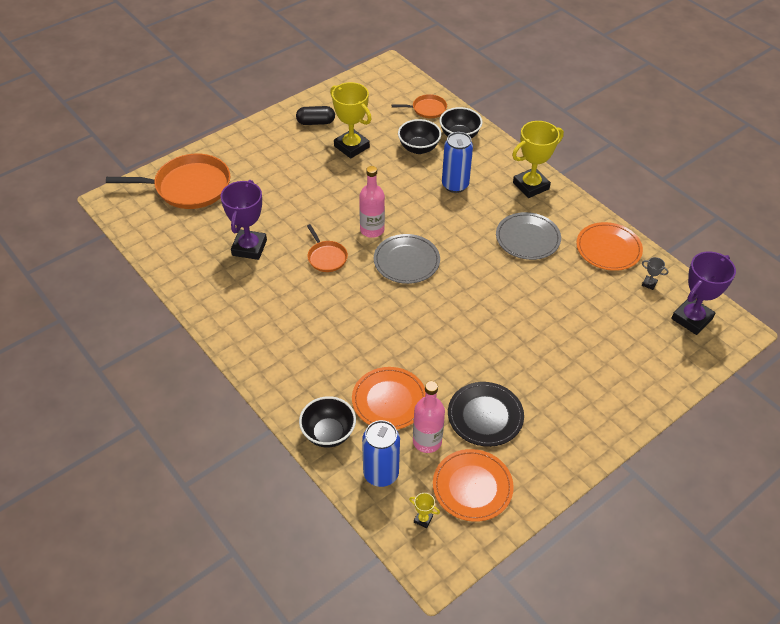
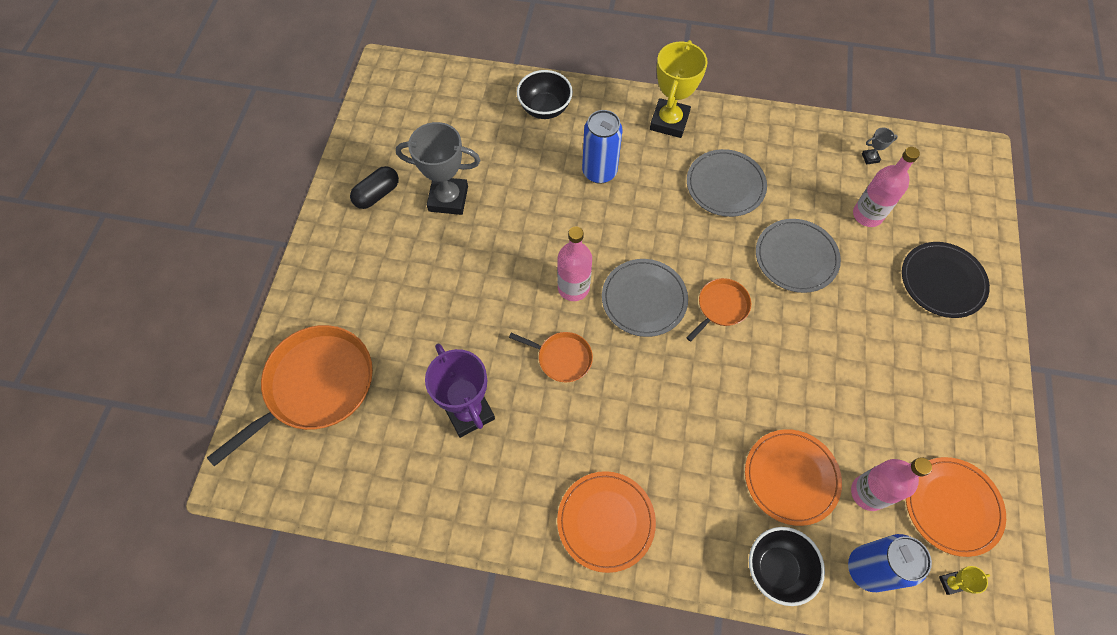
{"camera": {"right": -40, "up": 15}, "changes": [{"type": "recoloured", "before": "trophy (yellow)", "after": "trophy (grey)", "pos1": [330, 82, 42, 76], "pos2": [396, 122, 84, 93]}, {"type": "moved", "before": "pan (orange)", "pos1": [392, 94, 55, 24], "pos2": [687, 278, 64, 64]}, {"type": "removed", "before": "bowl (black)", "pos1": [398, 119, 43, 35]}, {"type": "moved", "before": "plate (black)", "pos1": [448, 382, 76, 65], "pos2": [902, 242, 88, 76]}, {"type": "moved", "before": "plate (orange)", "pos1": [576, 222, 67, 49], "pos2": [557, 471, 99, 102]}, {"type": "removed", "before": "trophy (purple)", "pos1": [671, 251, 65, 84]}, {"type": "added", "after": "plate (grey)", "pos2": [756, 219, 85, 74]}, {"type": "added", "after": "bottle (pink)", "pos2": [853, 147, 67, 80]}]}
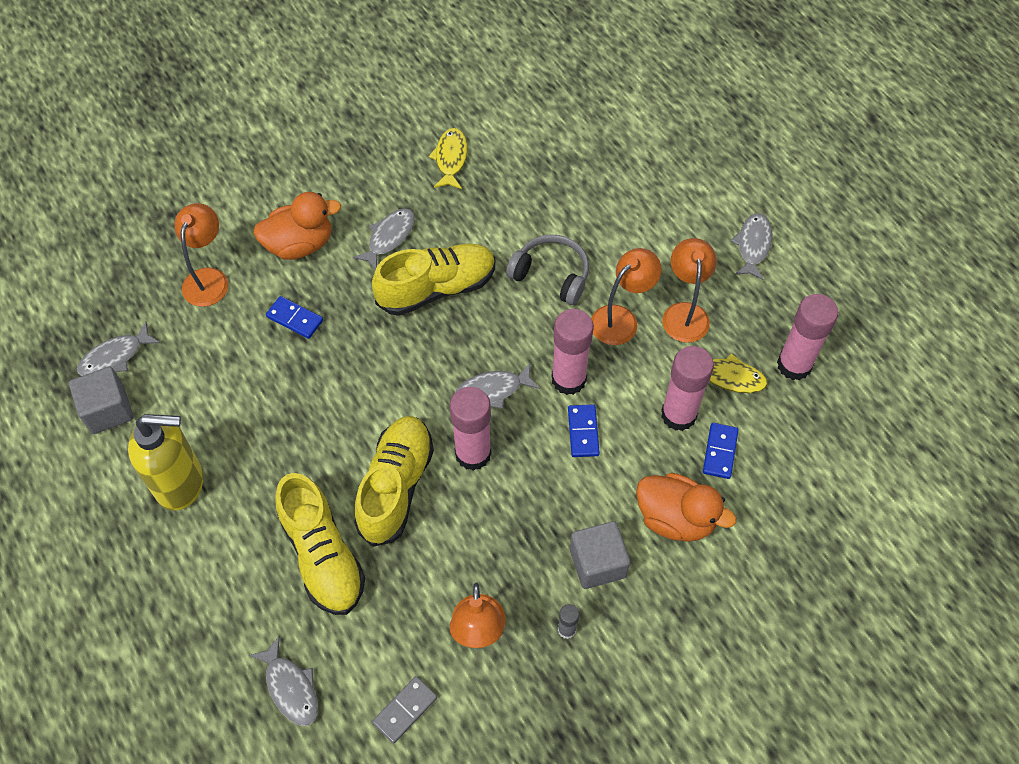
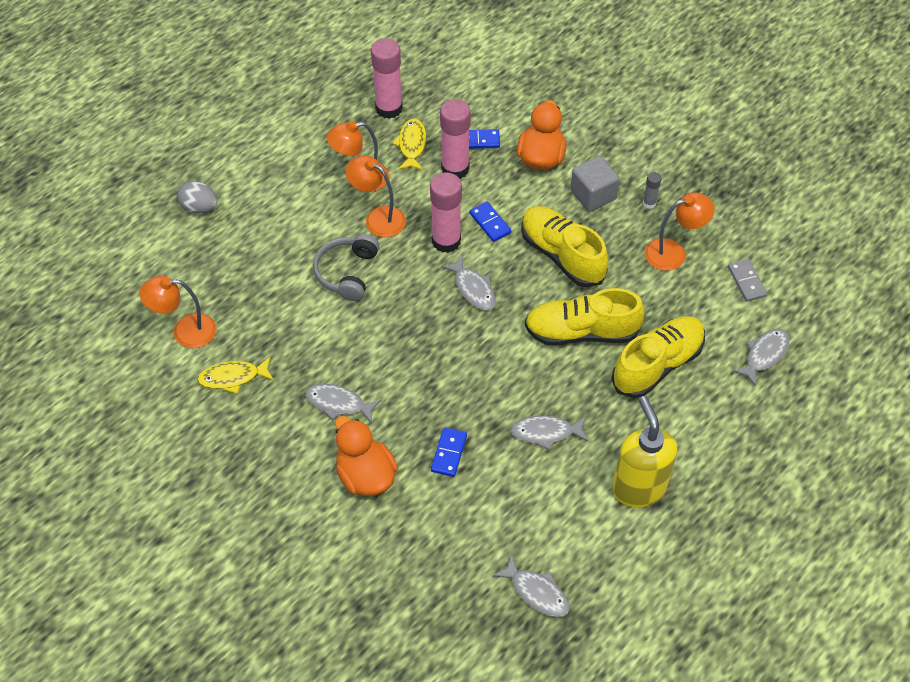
{"camera": {"right": -105, "up": -5}, "changes": [{"type": "removed", "before": "cube (grey)", "pos1": [69, 367, 64, 67]}, {"type": "moved", "before": "lamp (orange)", "pos1": [174, 203, 55, 104], "pos2": [139, 276, 77, 72]}, {"type": "moved", "before": "shoe (yellow)", "pos1": [372, 244, 123, 72], "pos2": [521, 206, 88, 81]}, {"type": "turned", "before": "domino (grey)", "pos1": [372, 676, 65, 67], "pos2": [728, 259, 39, 43], "turn": 45}, {"type": "removed", "before": "glue stick (pink)", "pos1": [450, 387, 41, 84]}, {"type": "turned", "before": "domino (blue)", "pos1": [568, 404, 32, 53], "pos2": [469, 202, 42, 40], "turn": 75}, {"type": "moved", "before": "fish (grey)", "pos1": [731, 213, 41, 68], "pos2": [511, 415, 77, 35]}, {"type": "added", "after": "egg (grey)", "pos2": [177, 181, 40, 33]}]}
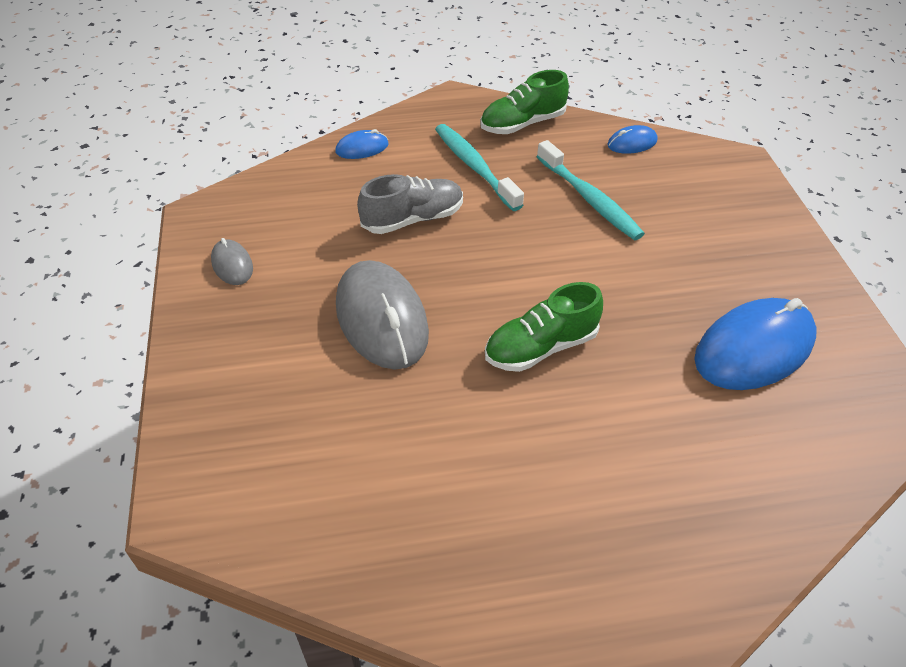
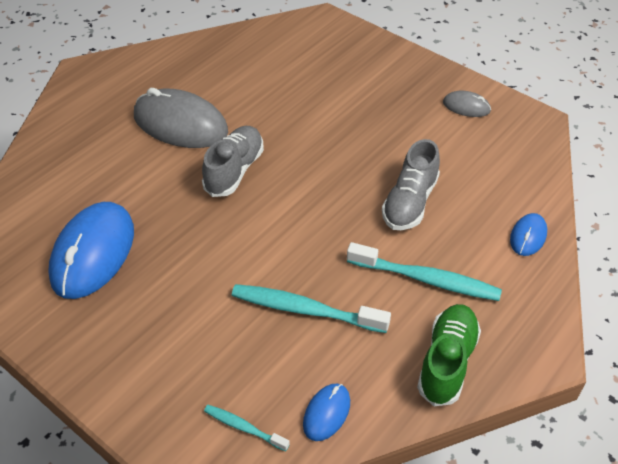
{"camera": {"right": 140, "up": 0}, "changes": [{"type": "moved", "before": "mouse (grey)", "pos1": [336, 260, 93, 110], "pos2": [134, 88, 94, 60]}, {"type": "recoloured", "before": "shoe (green)", "after": "shoe (grey)", "pos1": [485, 282, 118, 90], "pos2": [202, 126, 62, 71]}, {"type": "added", "after": "toothbrush (turquoise)", "pos2": [204, 405, 86, 46]}]}
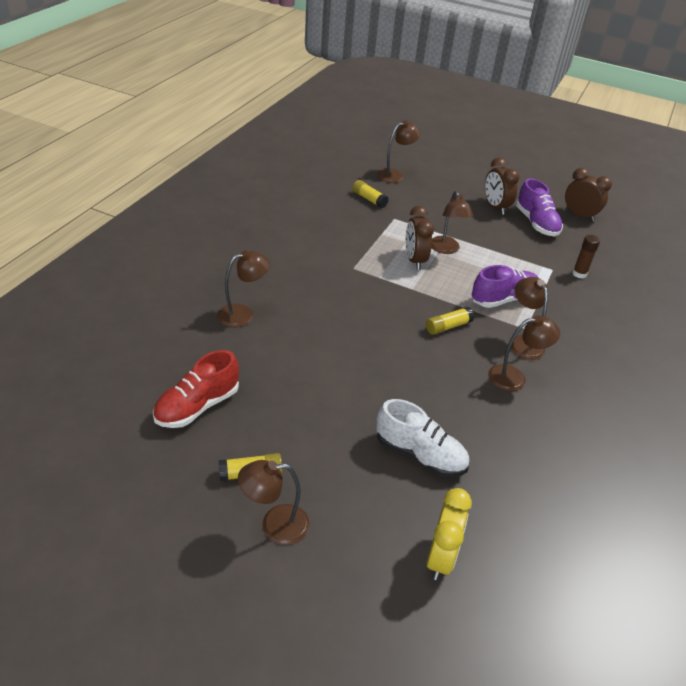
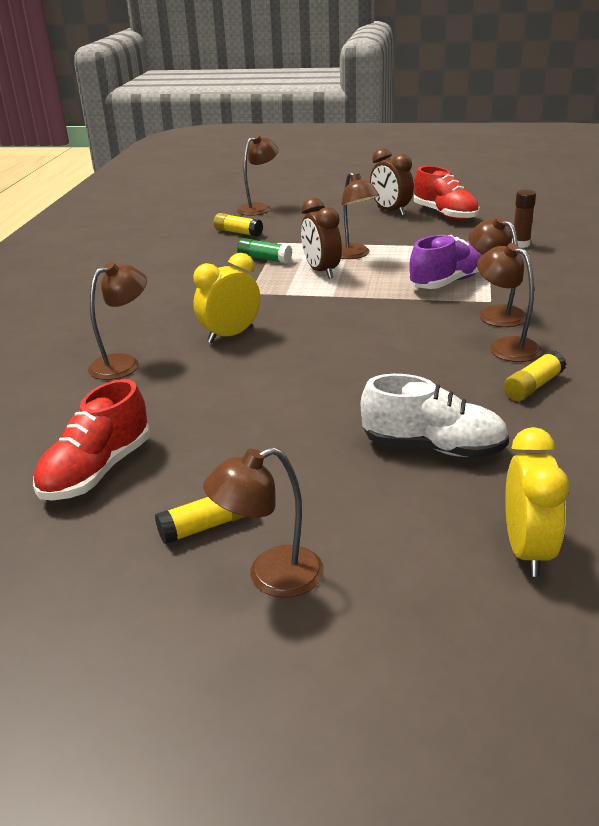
{"camera": {"right": -10, "up": -10}, "changes": [{"type": "moved", "before": "glue stick (yellow)", "pos1": [426, 307, 48, 28], "pos2": [504, 350, 62, 51]}, {"type": "turned", "before": "lamp (brown)", "pos1": [488, 316, 72, 75], "pos2": [477, 243, 65, 119], "turn": -105}, {"type": "recoloured", "before": "shoe (purple)", "after": "shoe (red)", "pos1": [516, 178, 47, 58], "pos2": [414, 166, 66, 55]}, {"type": "removed", "before": "clock (brown)", "pos1": [565, 167, 47, 55]}, {"type": "added", "after": "clock (yellow)", "pos2": [193, 253, 67, 90]}, {"type": "added", "after": "glue stick (green)", "pos2": [237, 238, 55, 25]}]}
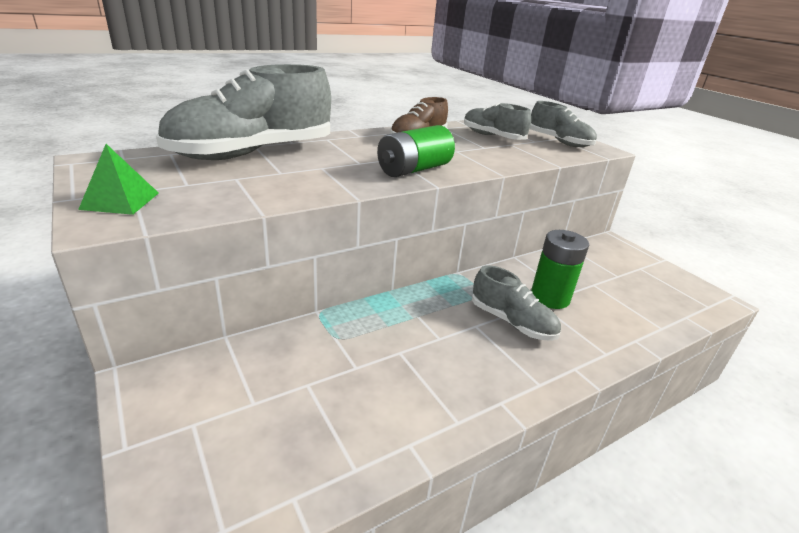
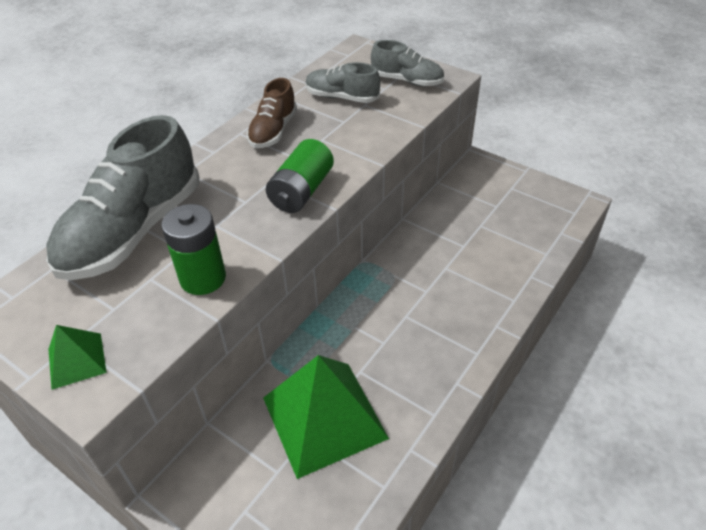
{"camera": {"right": -20, "up": 15}, "changes": [{"type": "removed", "before": "shoe (grey)", "pos1": [472, 265, 89, 76]}, {"type": "moved", "before": "battery (green)", "pos1": [531, 230, 58, 79], "pos2": [161, 204, 65, 91]}, {"type": "added", "after": "pyramid (green)", "pos2": [263, 355, 126, 124]}]}
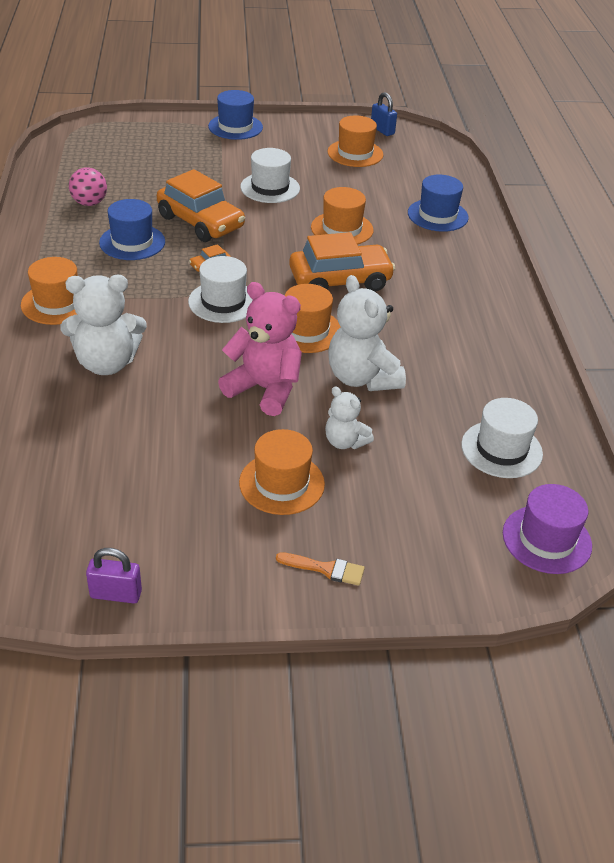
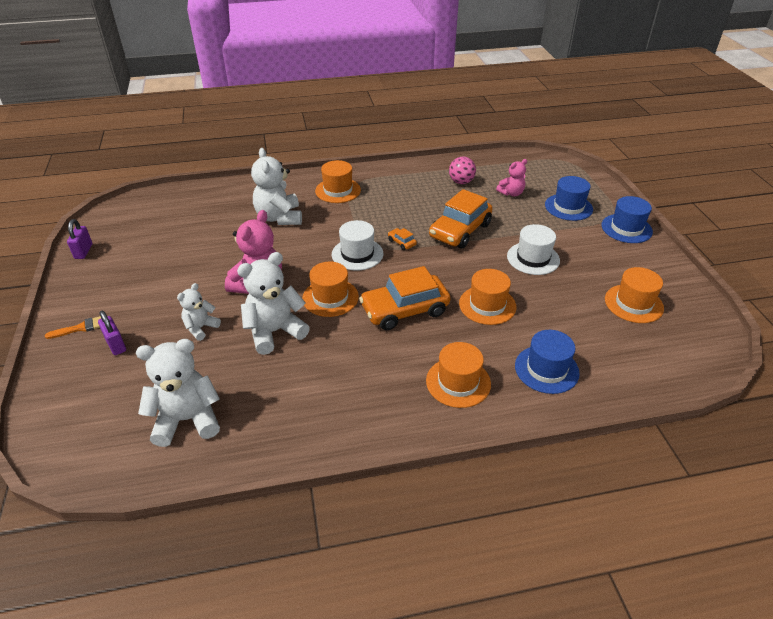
{"camera": {"right": 85, "up": 0}, "changes": [{"type": "moved", "before": "hat (blue)", "pos1": [99, 199, 66, 61], "pos2": [545, 176, 48, 45]}, {"type": "moved", "before": "hat (orange)", "pos1": [239, 429, 86, 86], "pos2": [426, 342, 65, 66]}, {"type": "turned", "before": "brush (orange)", "pos1": [276, 552, 89, 34], "pos2": [45, 316, 56, 23], "turn": -120}, {"type": "turned", "before": "car (orange)", "pos1": [289, 232, 107, 60], "pos2": [359, 266, 91, 64], "turn": 90}, {"type": "removed", "before": "padlock (blue)", "pos1": [371, 92, 26, 44]}, {"type": "replaced", "before": "hat (white)", "after": "teddy bear (white)", "pos1": [461, 398, 82, 80], "pos2": [136, 339, 84, 108]}, {"type": "removed", "before": "hat (purple)", "pos1": [503, 484, 89, 90]}, {"type": "added", "after": "padlock (purple)", "pos2": [98, 311, 28, 44]}, {"type": "added", "after": "teddy bear (pink)", "pos2": [496, 159, 31, 37]}]}
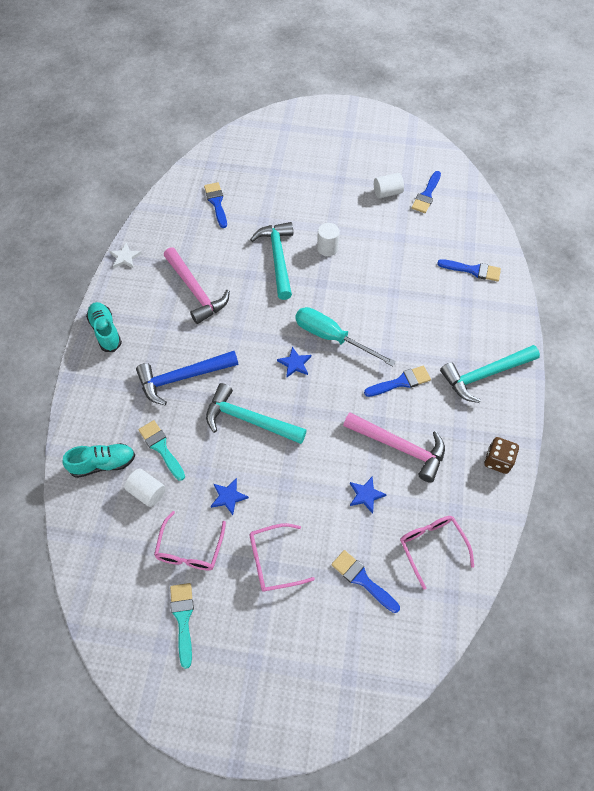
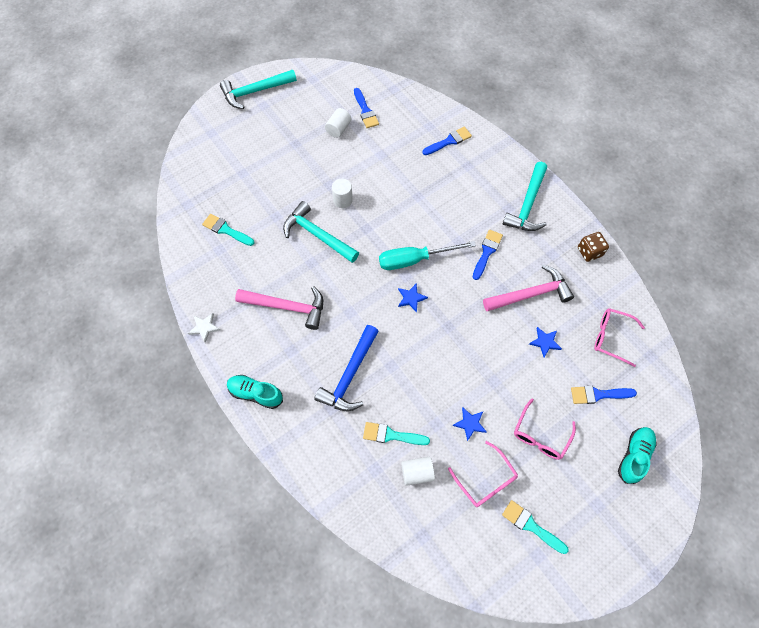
{"camera": {"right": -45, "up": 5}, "changes": [{"type": "moved", "before": "shoe (turquoise)", "pos1": [62, 443, 73, 35], "pos2": [618, 427, 39, 57]}, {"type": "recoloured", "before": "brush (blue)", "after": "brush (turquoise)", "pos1": [204, 182, 23, 46], "pos2": [202, 214, 52, 32]}, {"type": "moved", "before": "hammer (turquoise)", "pos1": [206, 383, 101, 61], "pos2": [220, 70, 77, 39]}]}
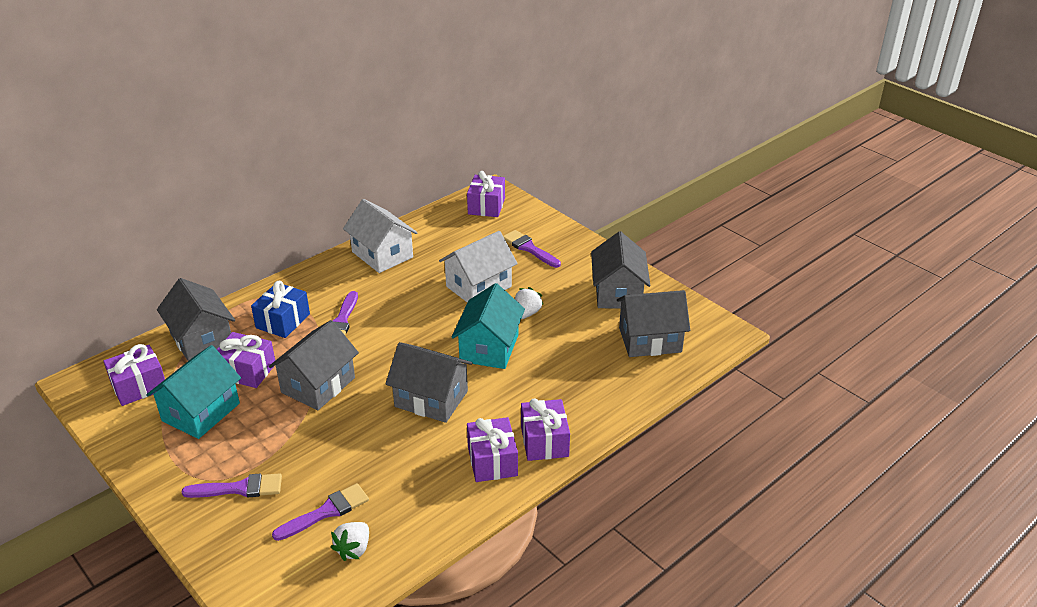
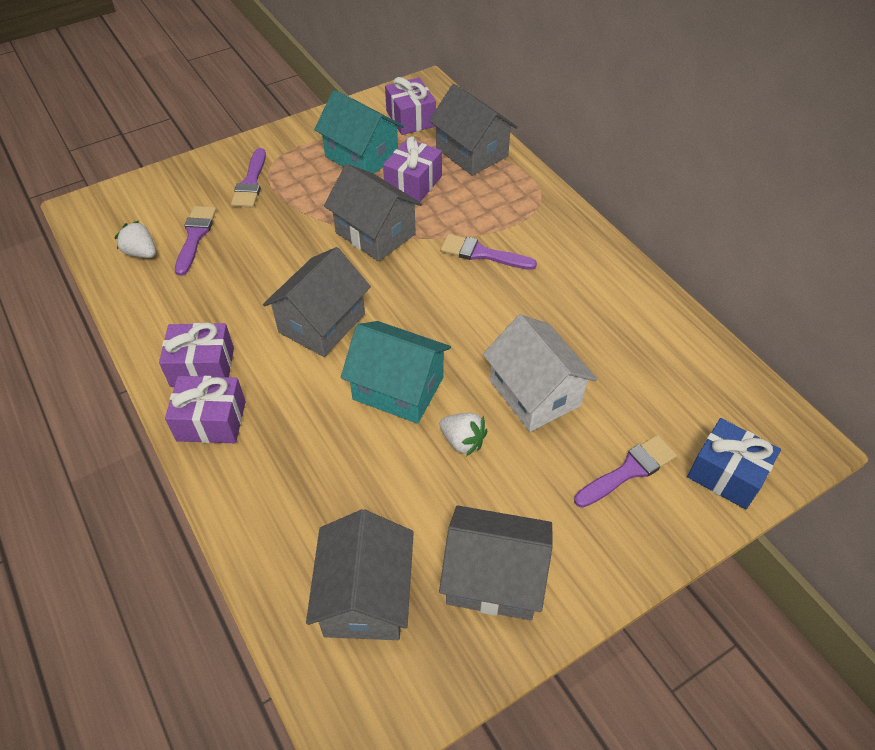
{"camera": {"right": 100, "up": 15}, "changes": [{"type": "turned", "before": "house (grey)", "pos1": [157, 278, 78, 83], "pos2": [429, 84, 89, 92], "turn": 75}, {"type": "moved", "before": "gift (blue)", "pos1": [251, 281, 59, 57], "pos2": [687, 418, 94, 91]}, {"type": "turned", "before": "brush (purple)", "pos1": [272, 483, 97, 58], "pos2": [175, 206, 41, 70], "turn": -150}, {"type": "removed", "before": "house (white)", "pos1": [343, 199, 74, 74]}, {"type": "removed", "before": "gift (purple)", "pos1": [467, 171, 38, 46]}]}
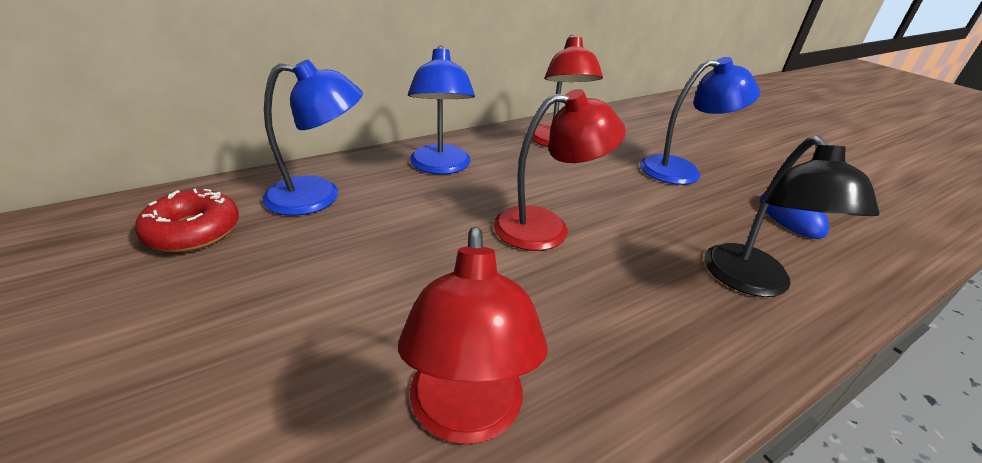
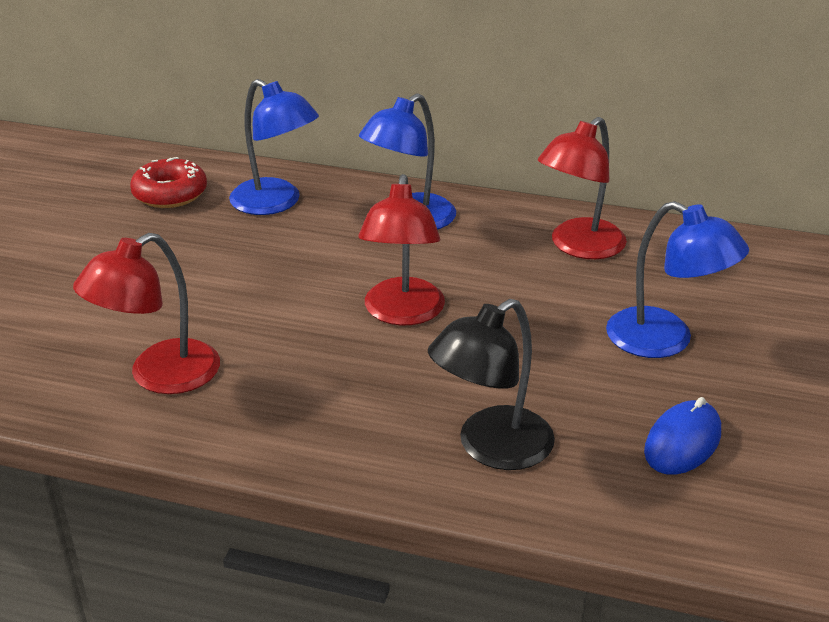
{"camera": {"right": 50, "up": 0}, "changes": [{"type": "turned", "before": "lamp (red)", "pos1": [494, 89, 132, 162], "pos2": [358, 174, 87, 151], "turn": 60}]}
